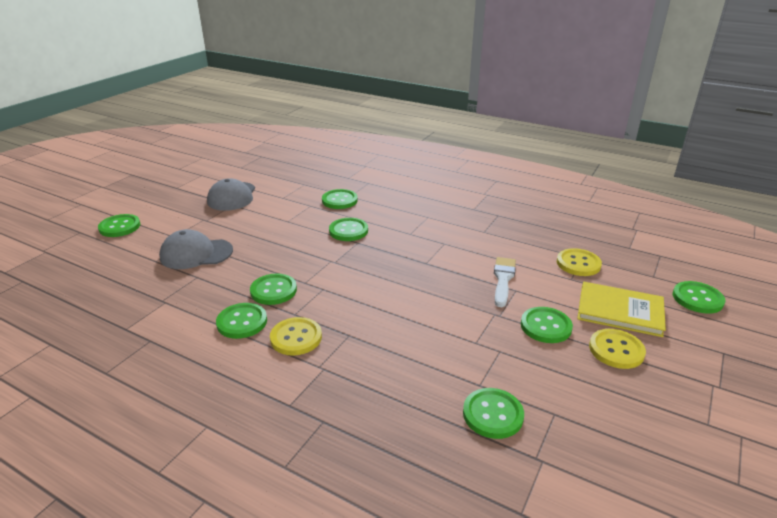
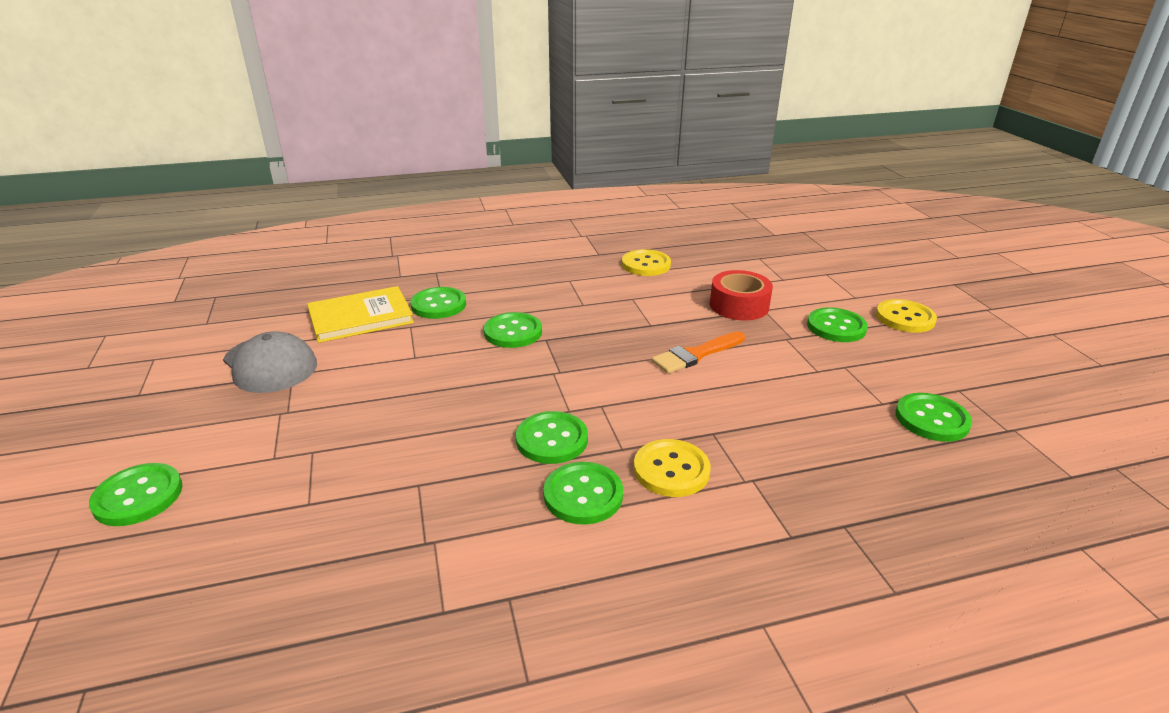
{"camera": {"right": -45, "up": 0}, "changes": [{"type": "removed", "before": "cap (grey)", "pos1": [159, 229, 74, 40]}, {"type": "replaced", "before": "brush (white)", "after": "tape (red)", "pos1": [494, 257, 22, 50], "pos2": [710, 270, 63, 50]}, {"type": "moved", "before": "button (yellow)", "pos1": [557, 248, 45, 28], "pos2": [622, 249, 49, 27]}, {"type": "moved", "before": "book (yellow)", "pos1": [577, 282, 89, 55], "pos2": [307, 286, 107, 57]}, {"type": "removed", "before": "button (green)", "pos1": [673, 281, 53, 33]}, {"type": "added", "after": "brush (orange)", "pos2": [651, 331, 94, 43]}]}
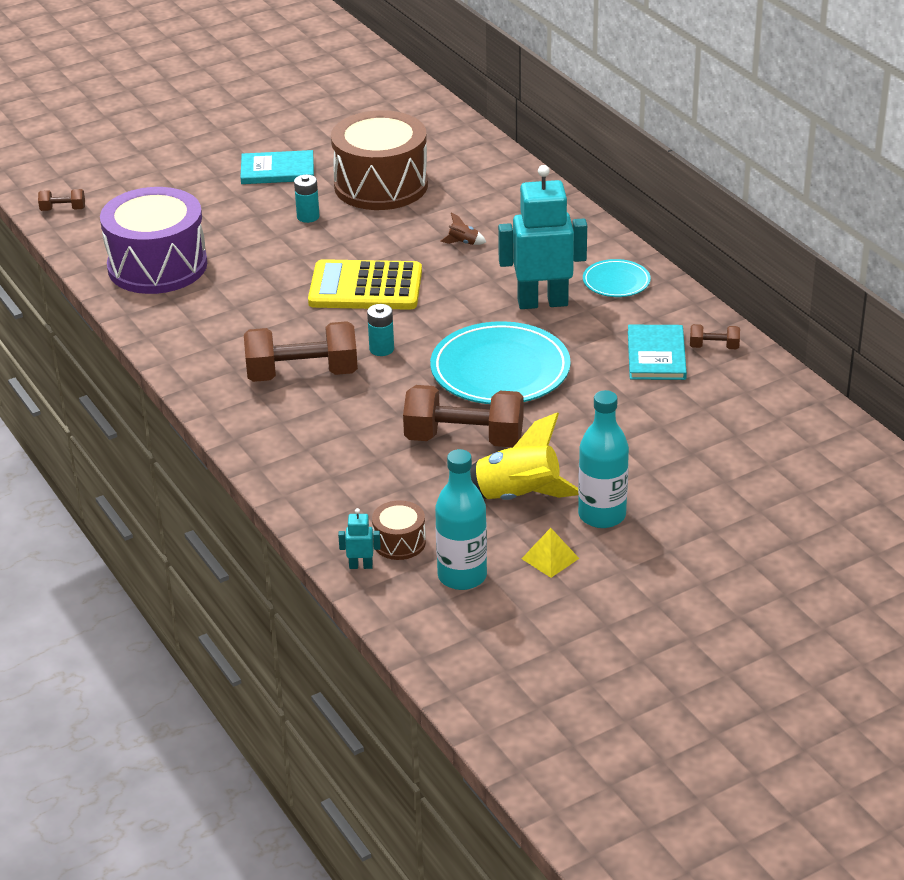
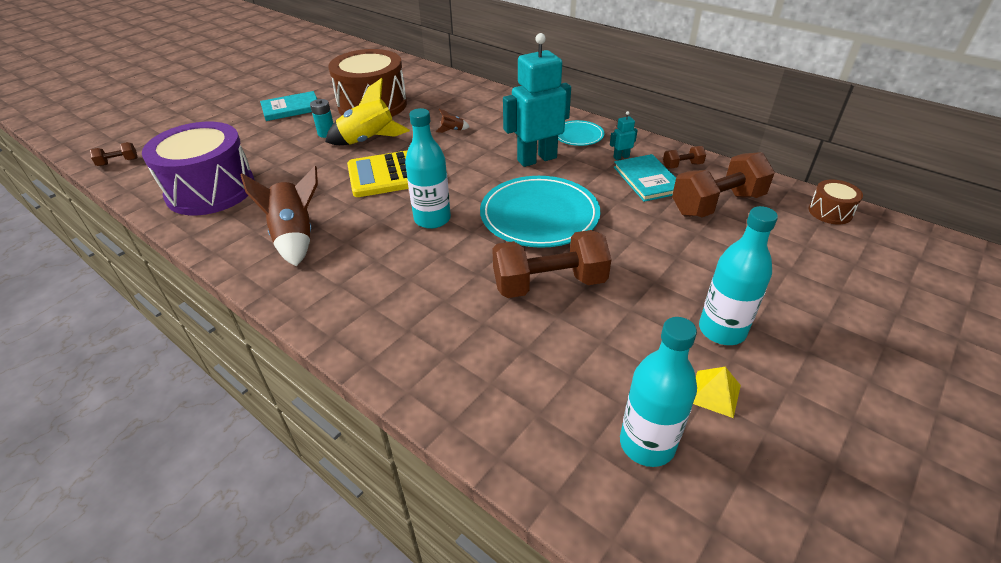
{"camera": {"right": -20, "up": 5}, "changes": [{"type": "moved", "before": "dumbbell (brown)", "pos1": [244, 321, 114, 61], "pos2": [672, 152, 103, 66]}, {"type": "moved", "before": "robot (turquoise)", "pos1": [338, 508, 43, 61], "pos2": [610, 111, 27, 49]}, {"type": "replaced", "before": "battery (turquoise)", "after": "bottle (turquoise)", "pos1": [367, 304, 27, 52], "pos2": [405, 108, 46, 121]}, {"type": "moved", "before": "drum (brown)", "pos1": [372, 500, 54, 60], "pos2": [809, 180, 54, 44]}, {"type": "moved", "before": "rocket (yellow)", "pos1": [470, 412, 109, 88], "pos2": [325, 78, 85, 67]}, {"type": "added", "after": "rocket (brown)", "pos2": [241, 166, 77, 100]}]}
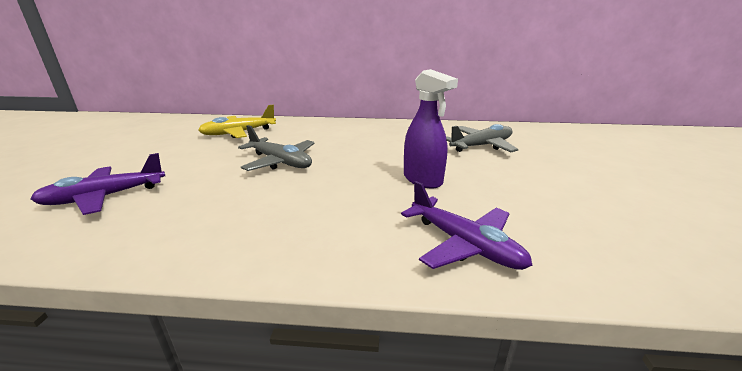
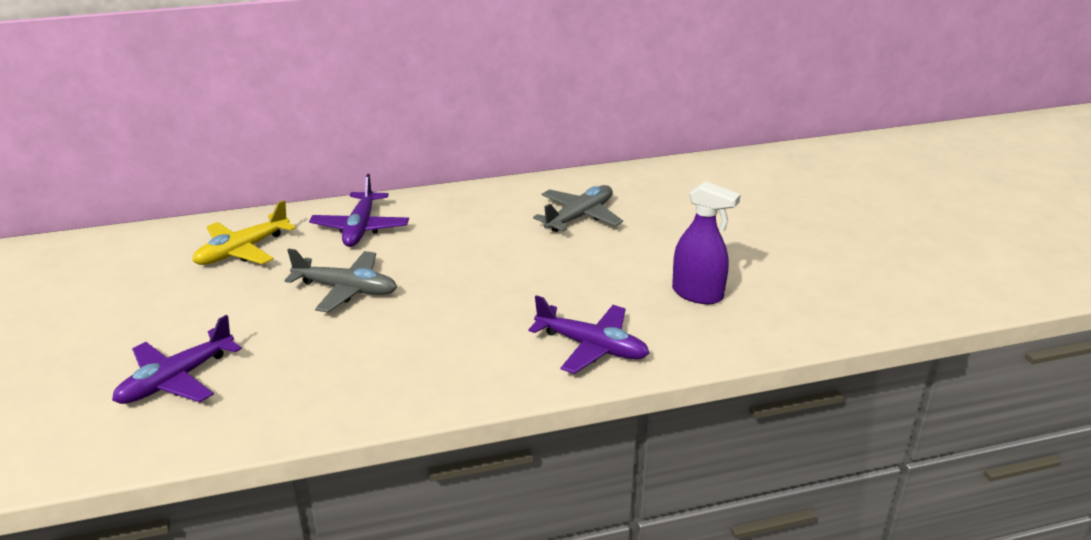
{"camera": {"right": -20, "up": 5}, "changes": [{"type": "moved", "before": "spray bottle (purple)", "pos1": [404, 69, 54, 119], "pos2": [672, 181, 69, 123]}, {"type": "added", "after": "plane (purple)", "pos2": [309, 174, 100, 73]}]}
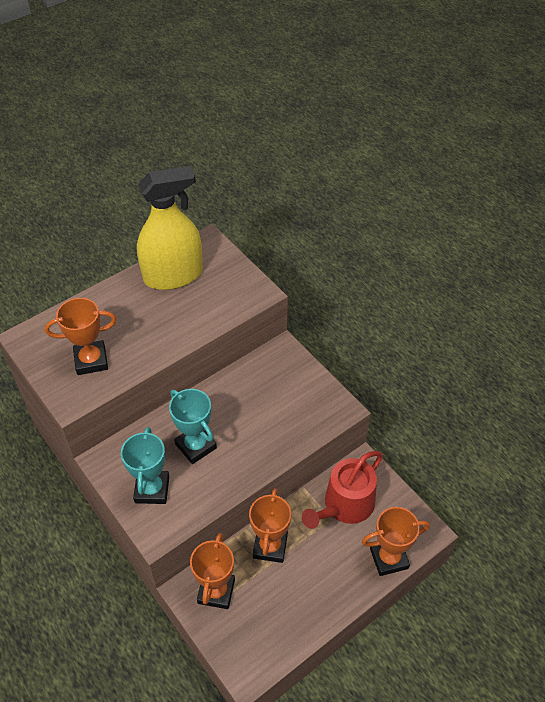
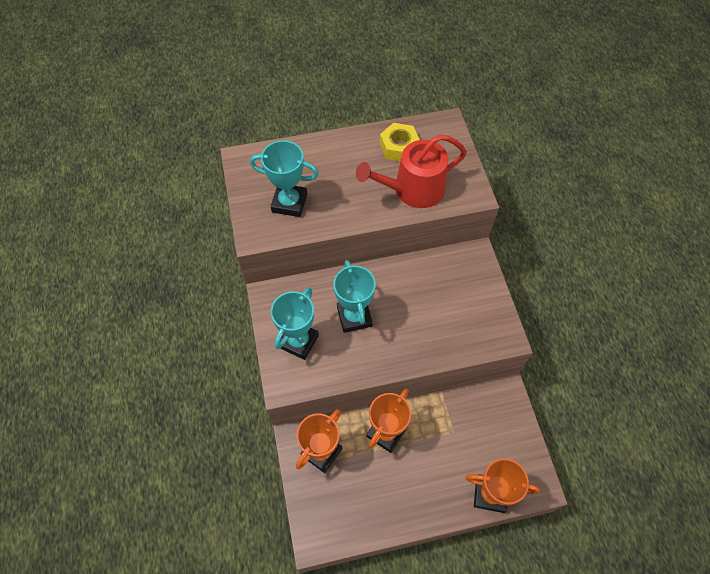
{"camera": {"right": 25, "up": 10}, "changes": [{"type": "recoloured", "before": "trophy (orange)", "after": "trophy (turquoise)", "pos1": [45, 298, 71, 77], "pos2": [250, 140, 69, 77]}, {"type": "replaced", "before": "spray bottle (yellow)", "after": "nut (yellow)", "pos1": [137, 166, 66, 124], "pos2": [380, 123, 40, 38]}, {"type": "moved", "before": "watering can (red)", "pos1": [302, 451, 81, 78], "pos2": [356, 135, 111, 73]}]}
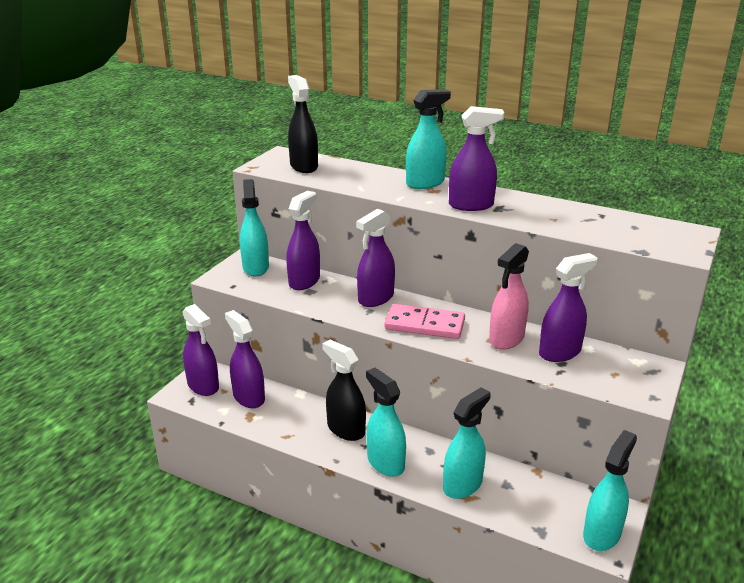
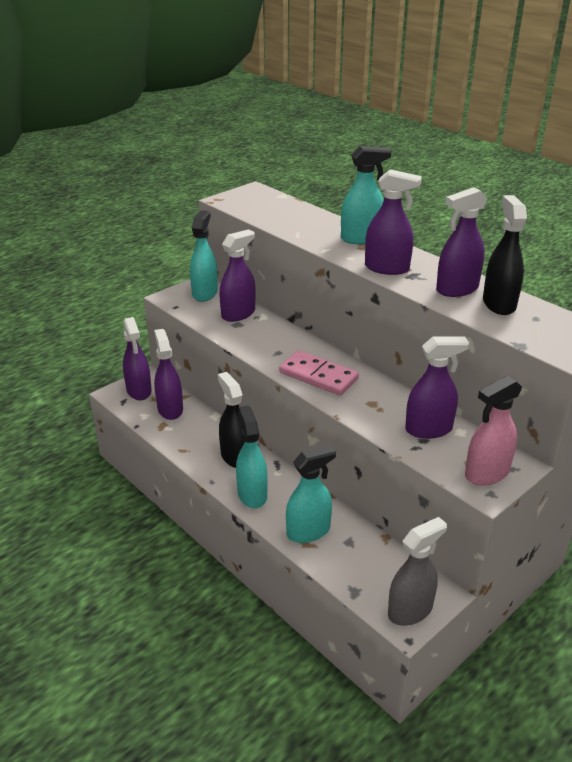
{"camera": {"right": 20, "up": 5}, "changes": [{"type": "moved", "before": "spray bottle (black)", "pos1": [288, 75, 30, 98], "pos2": [483, 195, 44, 120]}, {"type": "moved", "before": "spray bottle (purple)", "pos1": [356, 209, 39, 98], "pos2": [436, 187, 52, 110]}, {"type": "moved", "before": "spray bottle (pink)", "pos1": [489, 243, 40, 107], "pos2": [465, 376, 57, 110]}, {"type": "recoloured", "before": "spray bottle (turquoise)", "after": "spray bottle (grey)", "pos1": [583, 430, 54, 121], "pos2": [388, 517, 59, 109]}]}
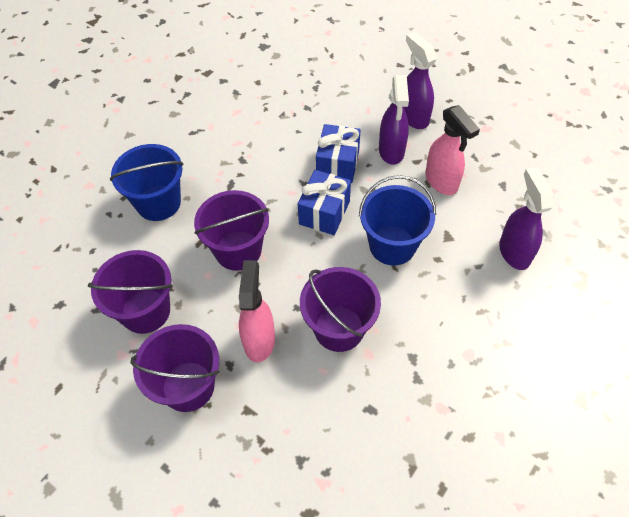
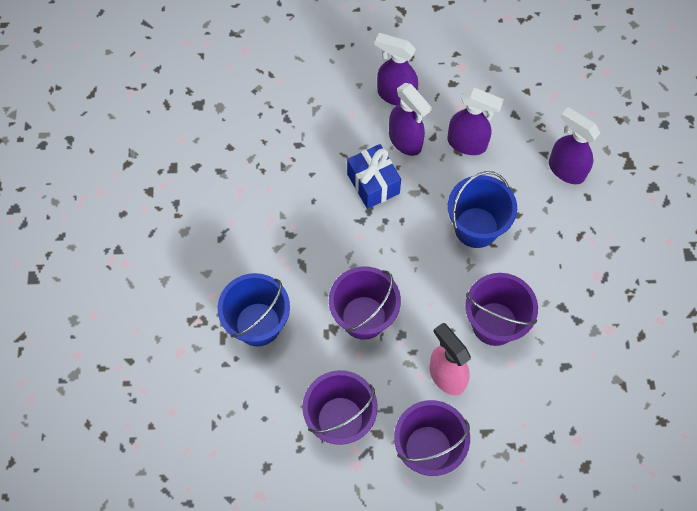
{"camera": {"right": -40, "up": 10}, "changes": [{"type": "removed", "before": "gift (blue)", "pos1": [298, 170, 53, 65]}, {"type": "recoloured", "before": "spray bottle (pink)", "after": "spray bottle (purple)", "pos1": [425, 105, 55, 90], "pos2": [447, 87, 57, 68]}]}
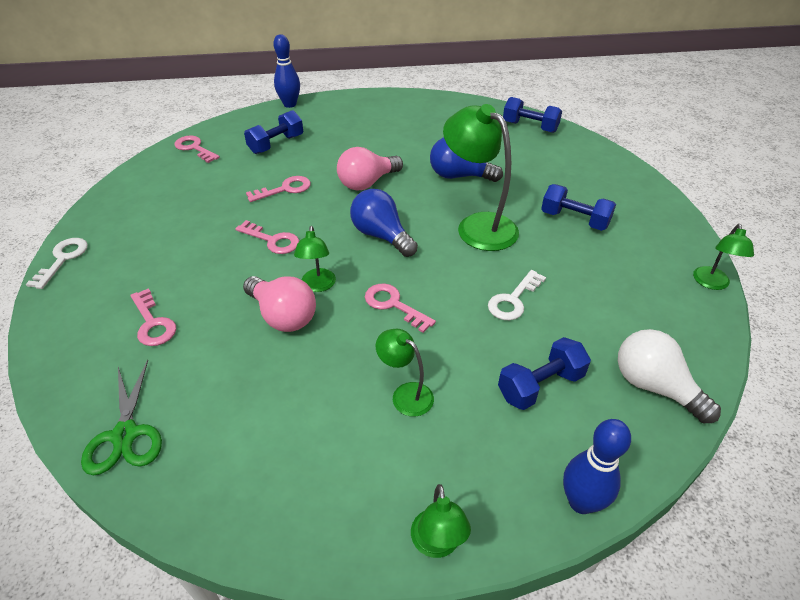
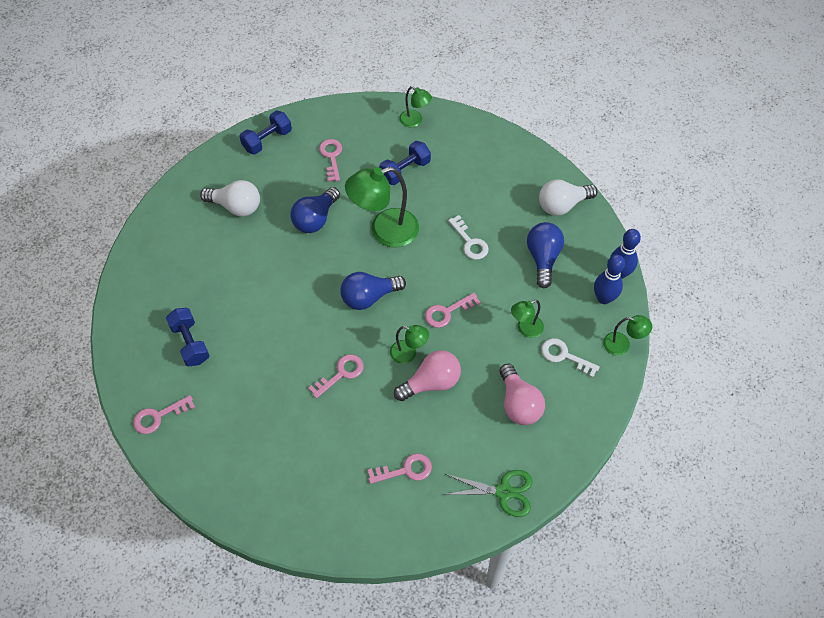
{"camera": {"right": -70, "up": 15}, "changes": [{"type": "moved", "before": "key (white)", "pos1": [26, 238, 62, 51], "pos2": [541, 338, 59, 40]}, {"type": "moved", "before": "key (pink)", "pos1": [246, 176, 65, 26], "pos2": [319, 139, 23, 43]}, {"type": "moved", "before": "bowling pin (blue)", "pos1": [273, 34, 27, 74], "pos2": [594, 255, 31, 49]}, {"type": "moved", "before": "light bulb (pink)", "pos1": [337, 147, 66, 44], "pos2": [499, 363, 46, 62]}, {"type": "replaced", "before": "dumbbell (blue)", "after": "light bulb (blue)", "pos1": [498, 337, 93, 73], "pos2": [527, 222, 37, 66]}, {"type": "moved", "before": "lamp (green)", "pos1": [693, 224, 61, 66], "pos2": [399, 86, 33, 41]}, {"type": "added", "after": "light bulb (white)", "pos2": [200, 180, 60, 36]}]}
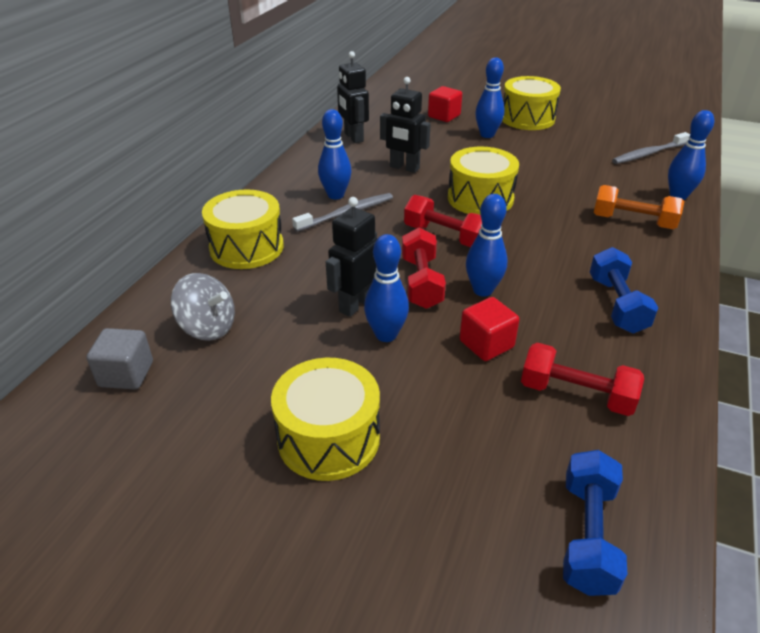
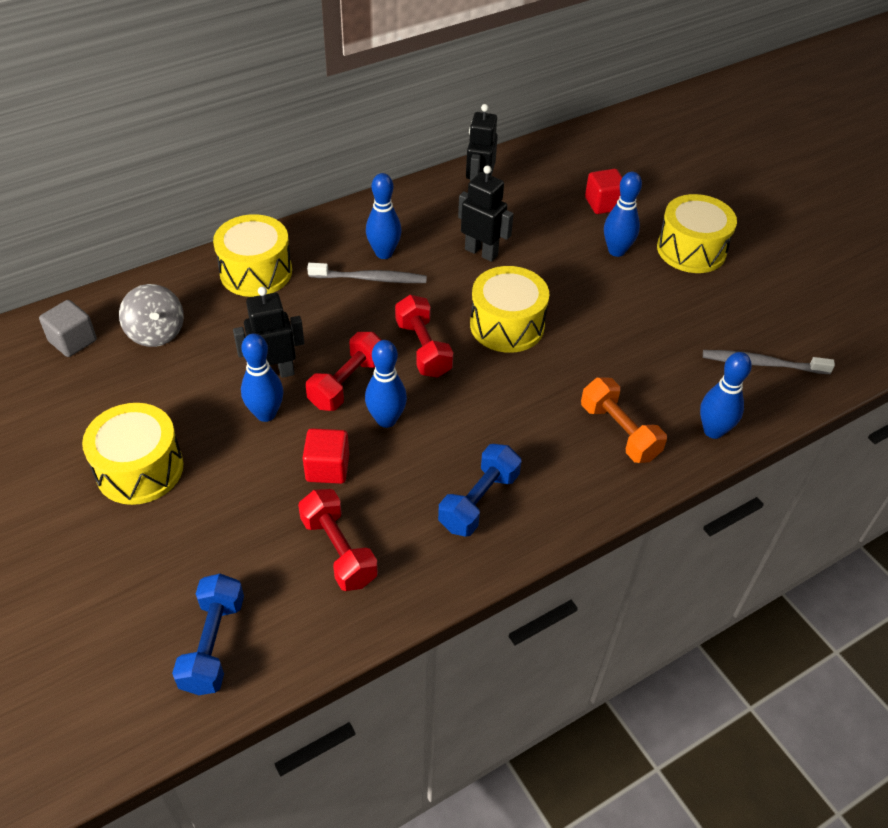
{"camera": {"right": 35, "up": 10}, "changes": [{"type": "turned", "before": "robot (black)", "pos1": [380, 77, 51, 96], "pos2": [458, 165, 56, 97], "turn": 150}, {"type": "turned", "before": "dumbbell (blue)", "pos1": [563, 450, 64, 146], "pos2": [172, 574, 72, 121], "turn": -45}]}
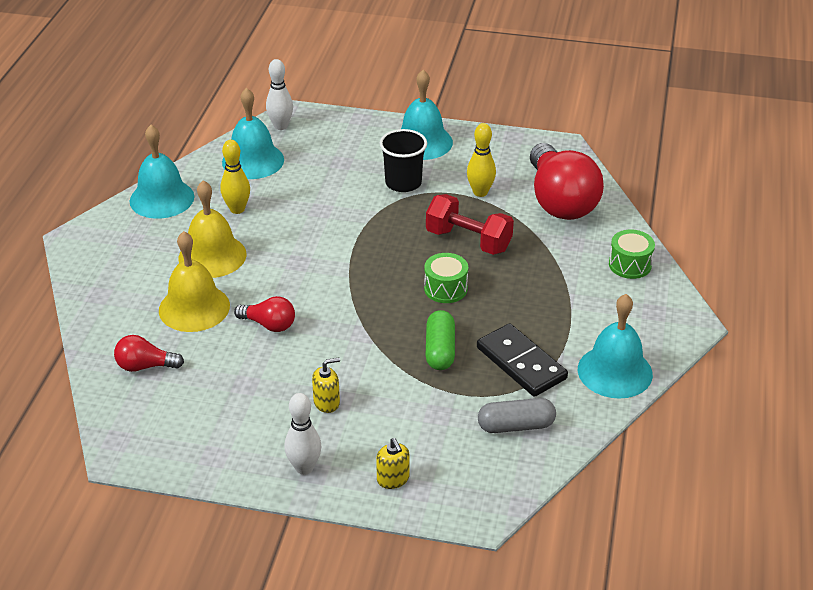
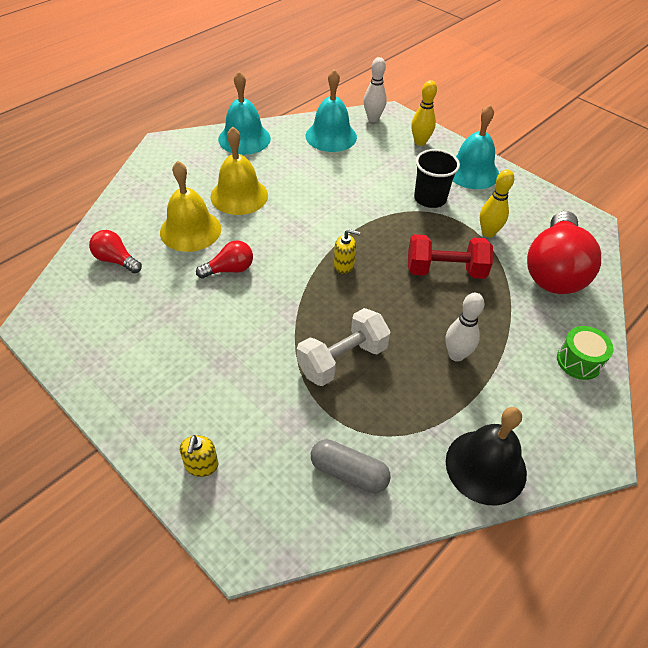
{"camera": {"right": 30, "up": 10}, "changes": [{"type": "moved", "before": "bowling pin (yellow)", "pos1": [220, 140, 30, 74], "pos2": [411, 80, 26, 66]}, {"type": "turned", "before": "light bulb (red)", "pos1": [234, 296, 61, 36], "pos2": [196, 240, 57, 38], "turn": -75}, {"type": "moved", "before": "bowling pin (white)", "pos1": [284, 393, 38, 82], "pos2": [445, 293, 39, 69]}, {"type": "moved", "before": "soap dispenser (yellow)", "pos1": [312, 358, 28, 55], "pos2": [334, 229, 26, 45]}, {"type": "removed", "before": "drum (green)", "pos1": [424, 253, 44, 50]}, {"type": "turned", "before": "dumbbell (red)", "pos1": [426, 194, 88, 61], "pos2": [408, 234, 85, 45], "turn": -60}, {"type": "replaced", "before": "capsule (green)", "after": "dumbbell (white)", "pos1": [426, 310, 29, 60], "pos2": [297, 308, 94, 78]}, {"type": "removed", "before": "domino (black)", "pos1": [477, 323, 91, 74]}, {"type": "recoloured", "before": "bell (turquoise)", "after": "bell (black)", "pos1": [578, 294, 75, 105], "pos2": [446, 407, 81, 98]}]}
